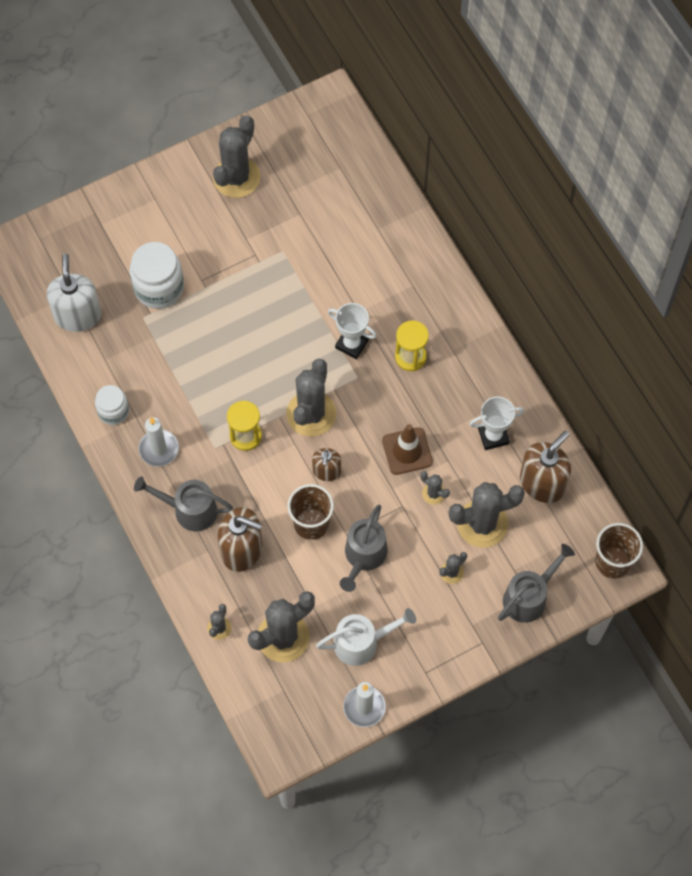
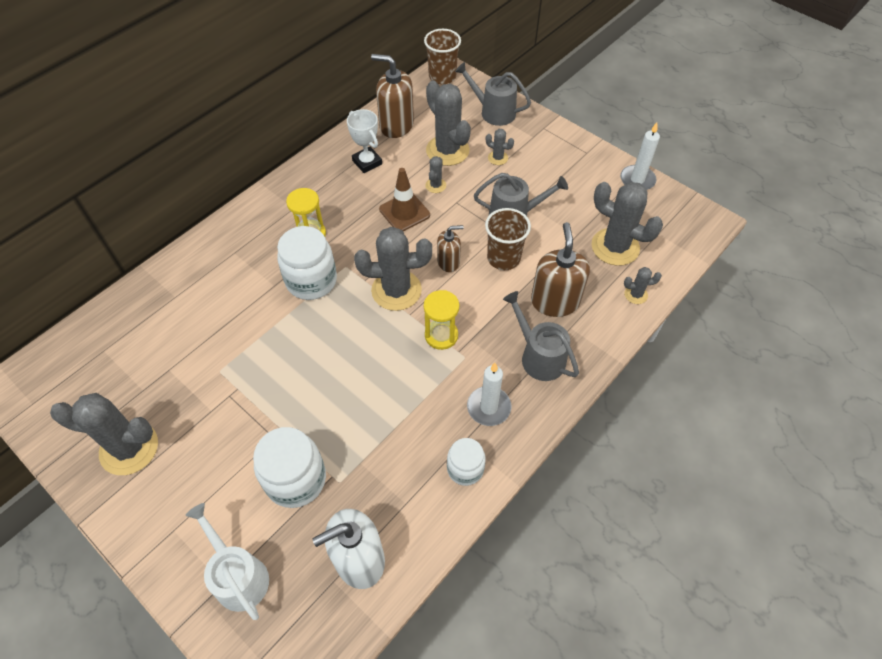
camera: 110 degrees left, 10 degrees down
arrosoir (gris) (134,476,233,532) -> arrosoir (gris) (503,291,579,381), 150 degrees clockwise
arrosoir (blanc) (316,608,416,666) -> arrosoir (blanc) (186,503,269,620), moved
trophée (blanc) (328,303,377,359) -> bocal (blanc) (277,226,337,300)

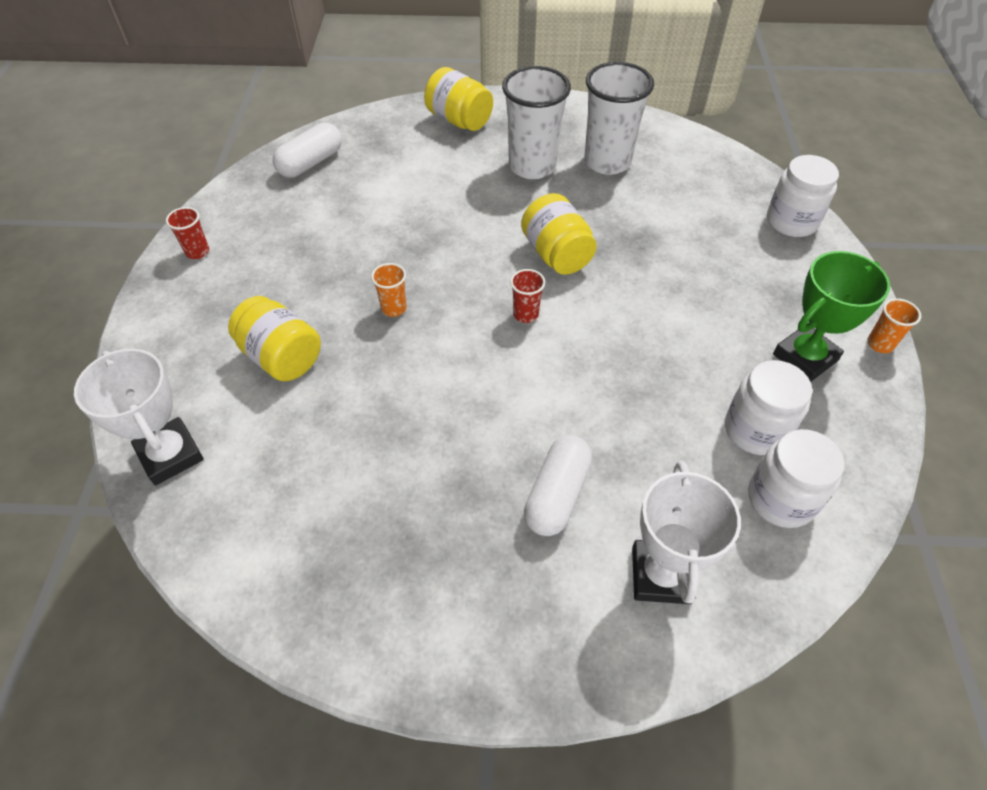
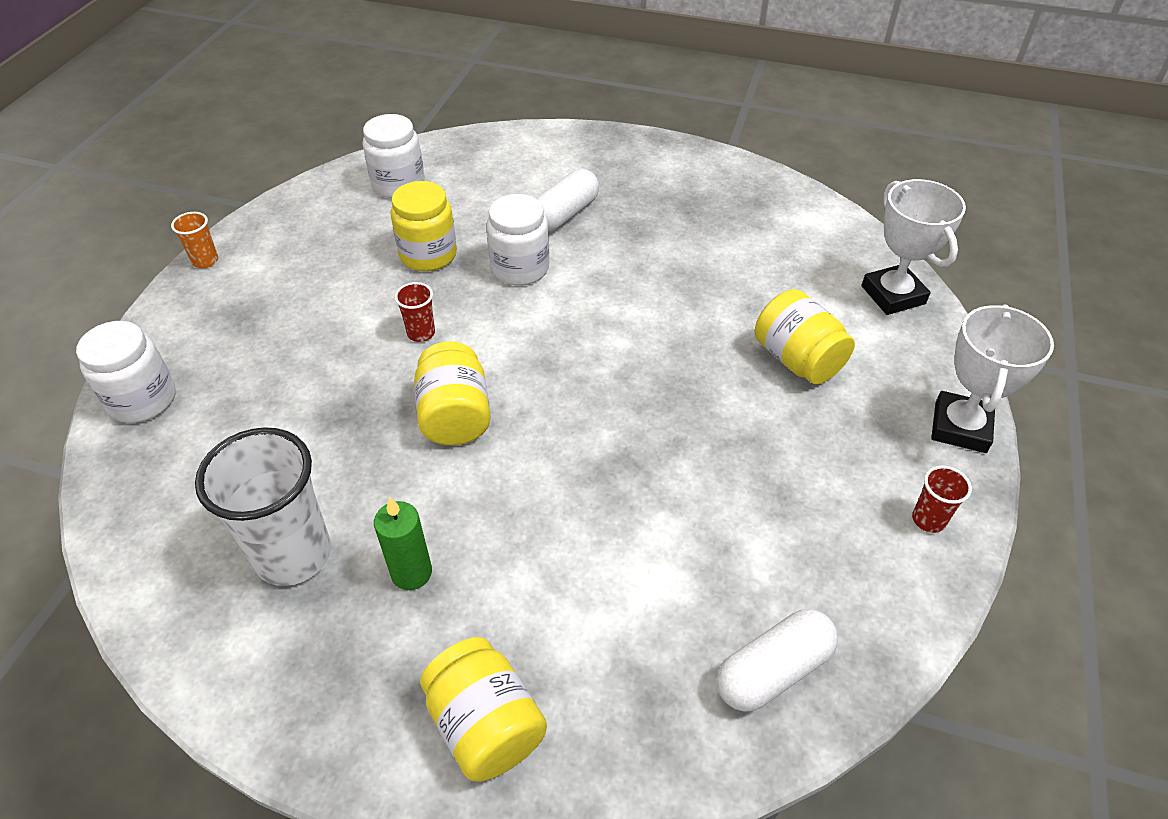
camera: 165 degrees left, 5 degrees down
gobelet (orange) (371,263,407,317) -> none
gobelet (blanc) (502,66,571,179) -> bougie (vert) (374,497,432,590)
gobelet (rouge) (510,269,545,323) -> gobelet (rouge) (394,282,435,342), moved
trophée (blanc) (632,461,741,604) -> trophée (blanc) (931,304,1054,453), moved
bocal (blanc) (725,360,813,455) -> bocal (blanc) (486,194,549,285), moved
trophée (vert) (773,251,890,382) -> none
none -> bocal (jaune) (391,181,457,271)

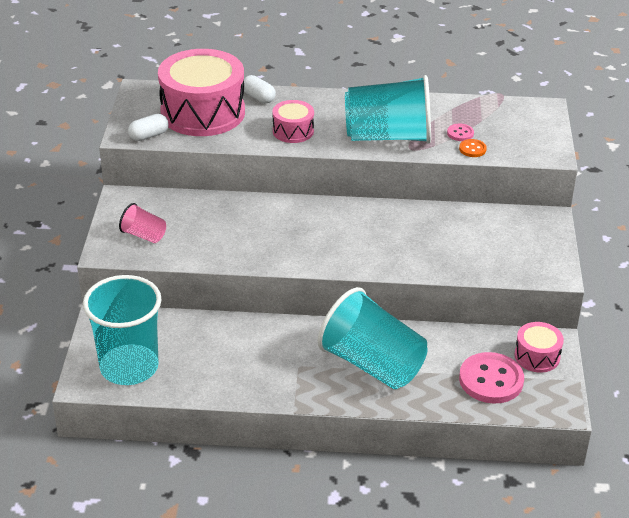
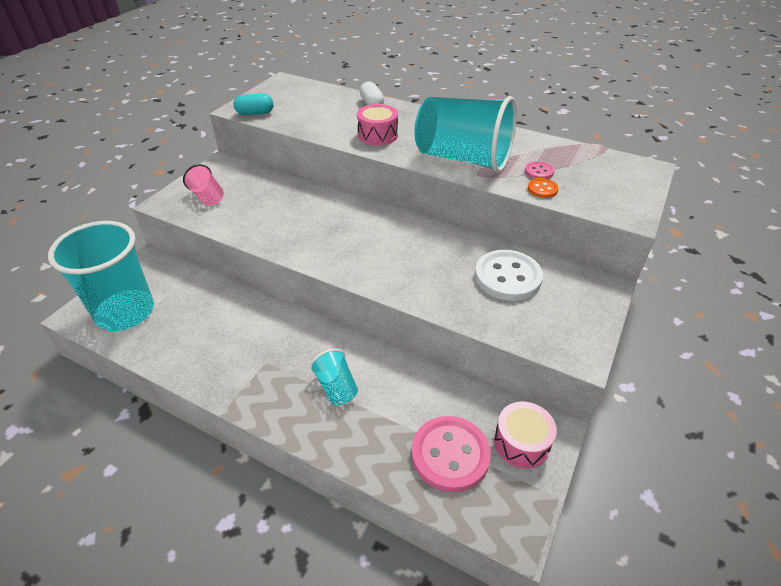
camera: 25 degrees right, 5 degrees up
gélule (blanc) (128,114,169,141) -> gélule (turquoise) (234,94,274,115)
tambour (rose) (158,49,245,136) -> none
gobelet (turquoise) (318,287,428,389) -> gobelet (turquoise) (310,349,358,405), x0.46
none -> bouton (blanc) (475,250,543,301)

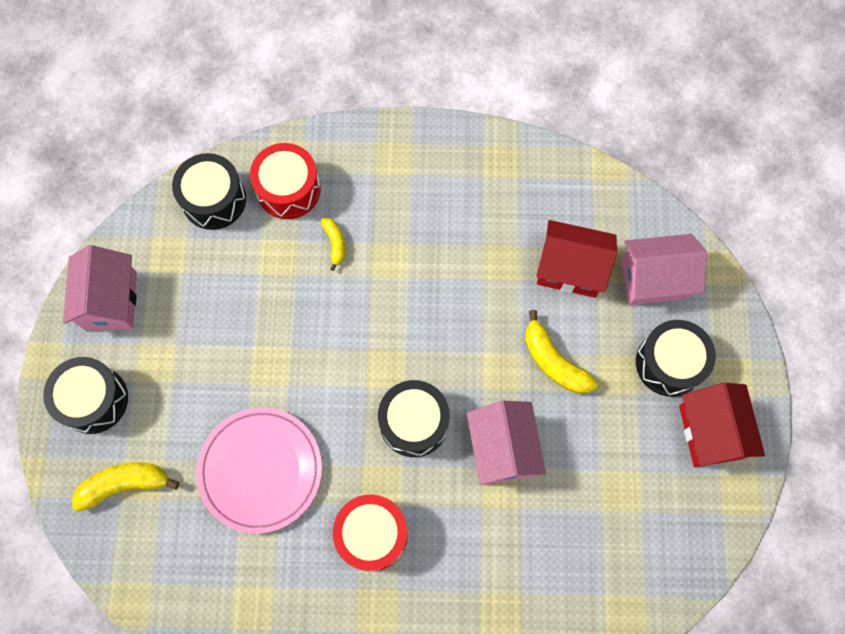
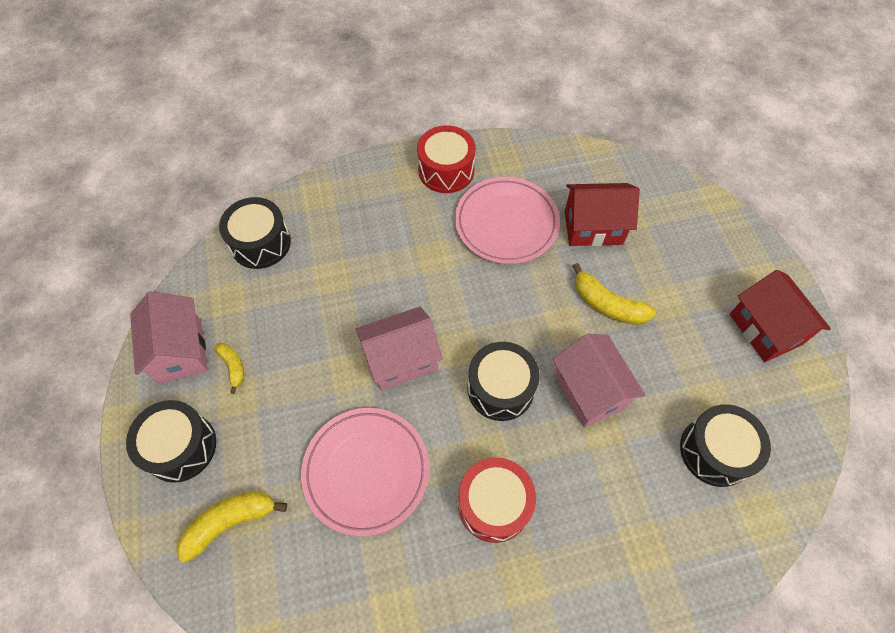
camera: 15 degrees left, 10 degrees down
tambour (rouge) (250,143,321,219) -> tambour (rouge) (417,125,476,193), moved
banane (jaune) (321,218,345,271) -> banane (jaune) (214,343,244,394), moved
maison (rose) (621,234,707,305) -> maison (rose) (356,306,443,390), moved
tambour (noir) (636,320,716,397) -> tambour (noir) (680,404,771,487), moved
none -> assiette (rose) (455,177,560,264)

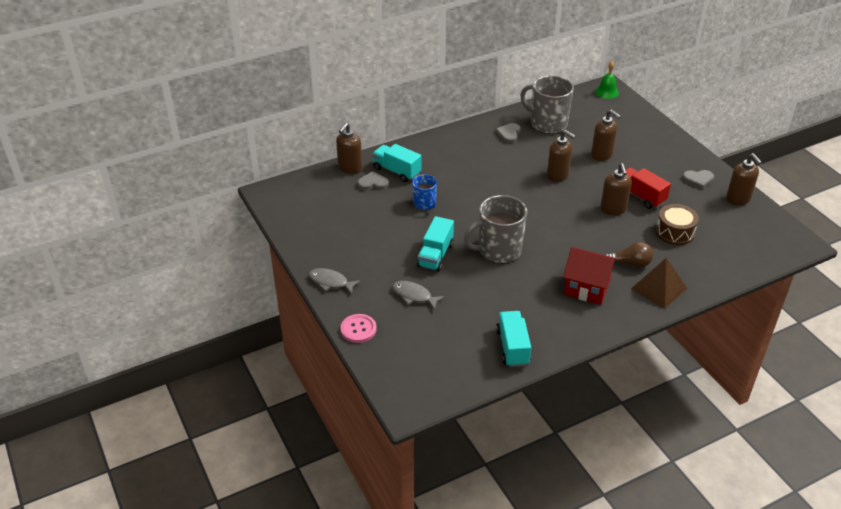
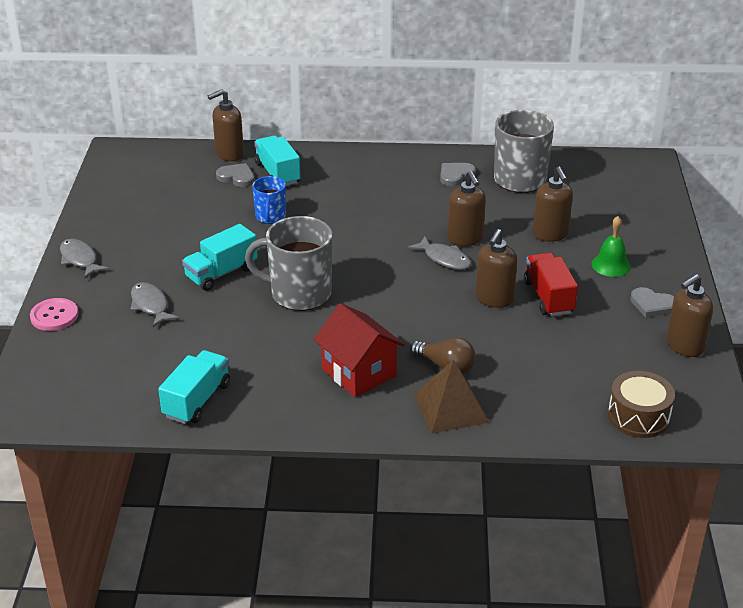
camera: 30 degrees right, 5 degrees down
cloche (vert) (595,61,619,99) -> cloche (vert) (592,216,631,277), moved
tambour (marron) (656,204,699,245) -> tambour (marron) (608,371,675,438), moved
distributeur de savon (marron) (726,153,762,205) -> distributeur de savon (marron) (667,274,713,357), 45 degrees clockwise
none -> poisson (gris) (408,236,471,270)

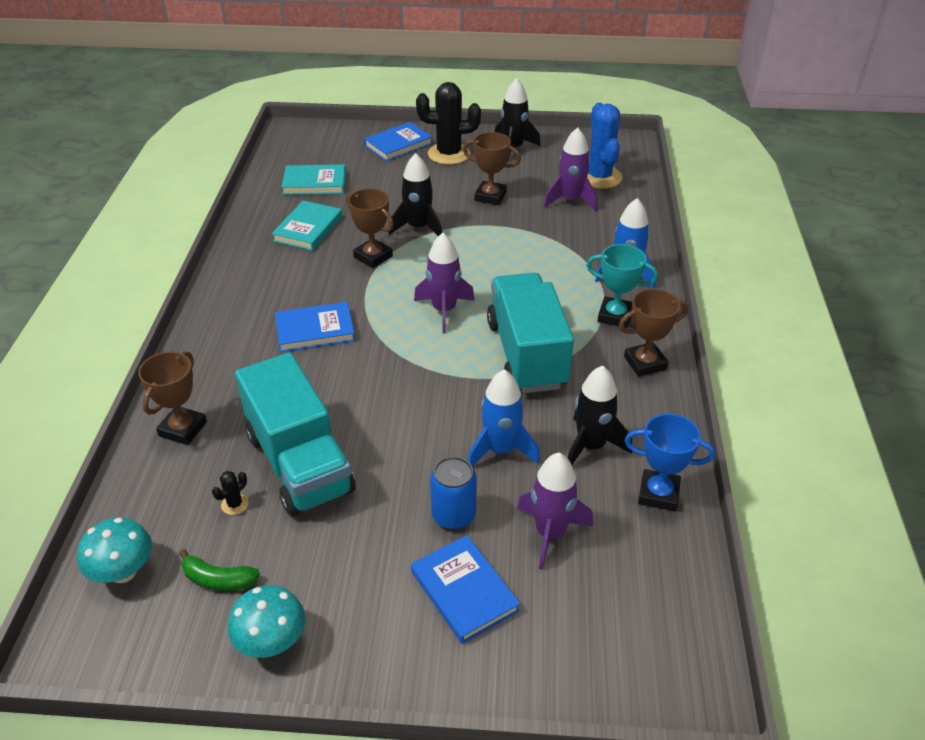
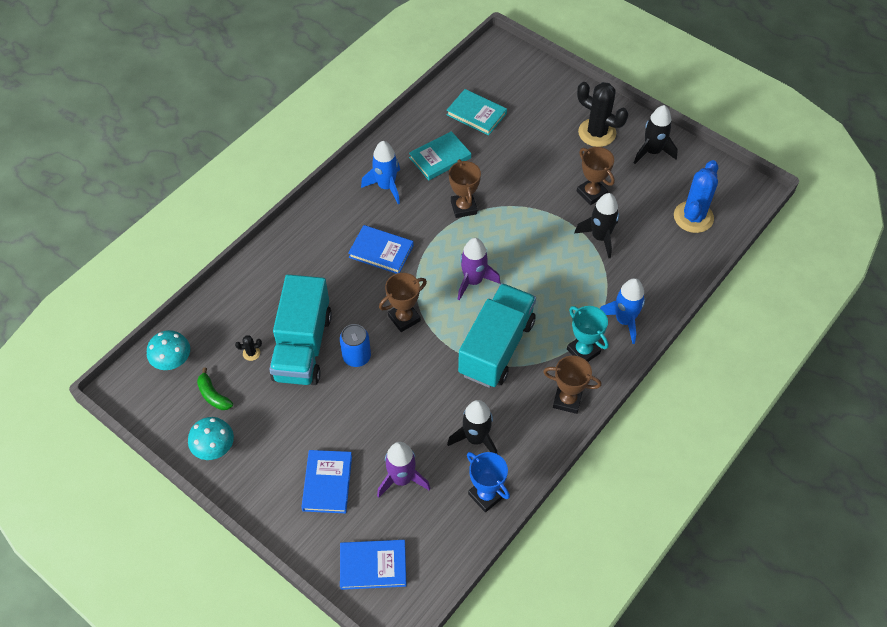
camera: 35 degrees right, 15 degrees up
trophée (marron) (138,351,207,445) -> trophée (marron) (379,273,427,332), moved
livre (bleu) (364,122,433,162) -> livre (bleu) (340,540,407,590), moved
fusée (noir) (389,153,442,236) -> fusée (noir) (574,193,619,258), moved
canette (bleu) (430,456,477,530) -> canette (bleu) (340,324,371,367), moved
fusée (bleu) (468,369,540,466) -> fusée (bleu) (361,141,400,204), moved
fusée (violet) (544,127,597,211) -> none

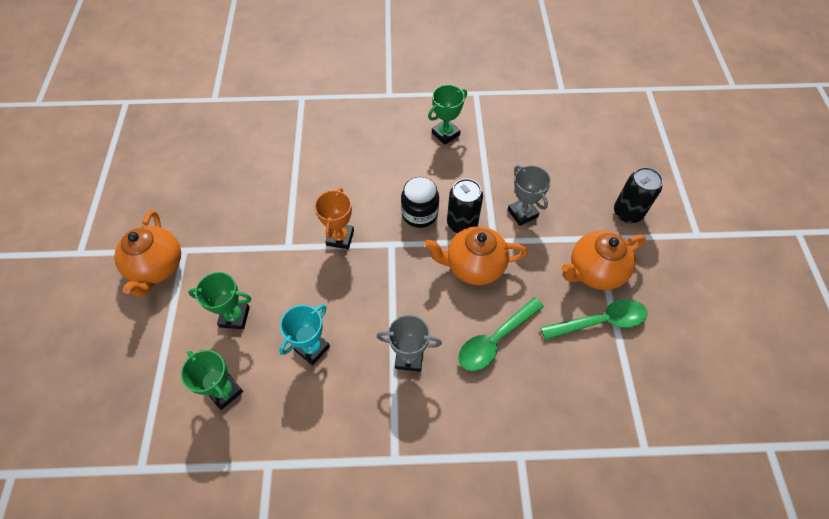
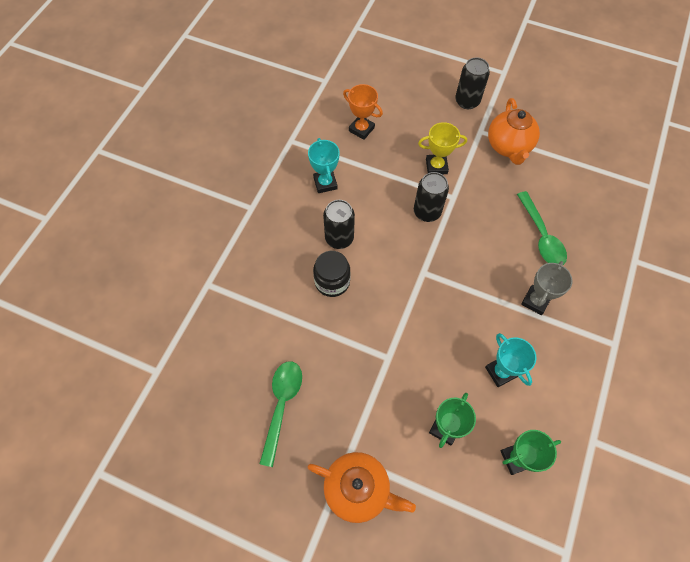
camera: 65 degrees left, 5 degrees up
trophée (orange) (315,188,354,249) -> trophée (orange) (343,84,383,140), moved
bocal (noir) (401,177,439,228) -> bocal (noir) (313,251,351,297), moved
théière (orange) (424,226,528,285) -> none
trophée (vert) (428,85,467,145) -> trophée (turquoise) (308,138,340,193)
trophée (gris) (508,165,551,226) -> trophée (jaune) (418,122,467,174)
cuillère (vert) (541,299,647,340) -> cuillère (vert) (260,361,302,467), moved
none -> canette (noir) (323,200,355,249)

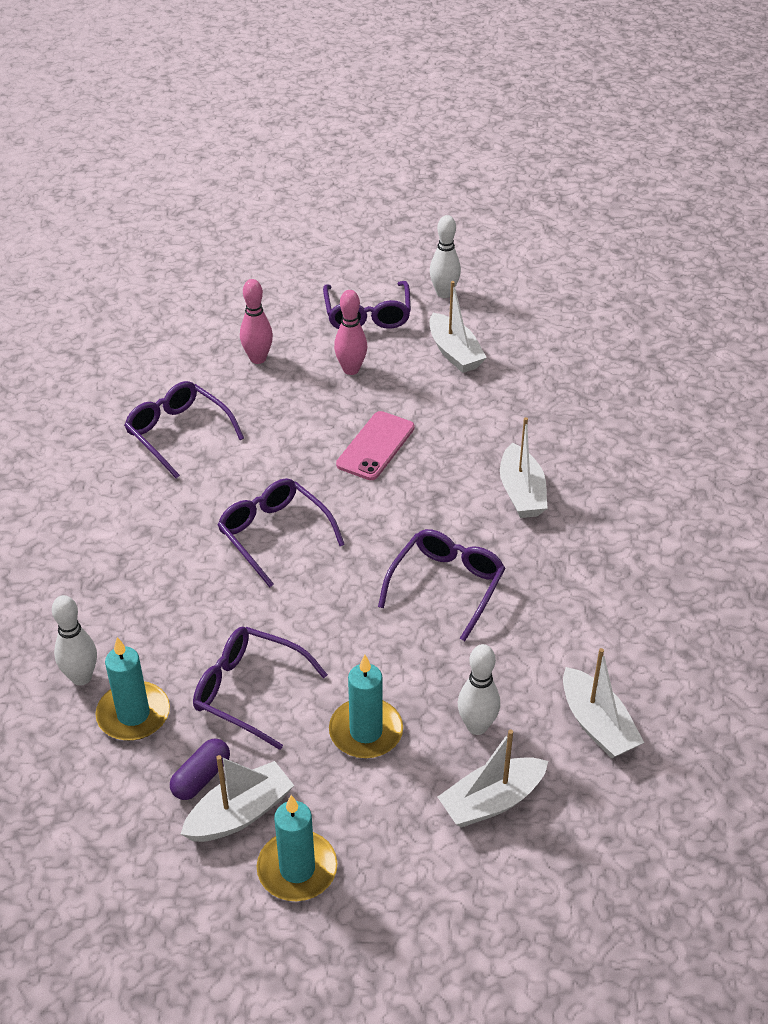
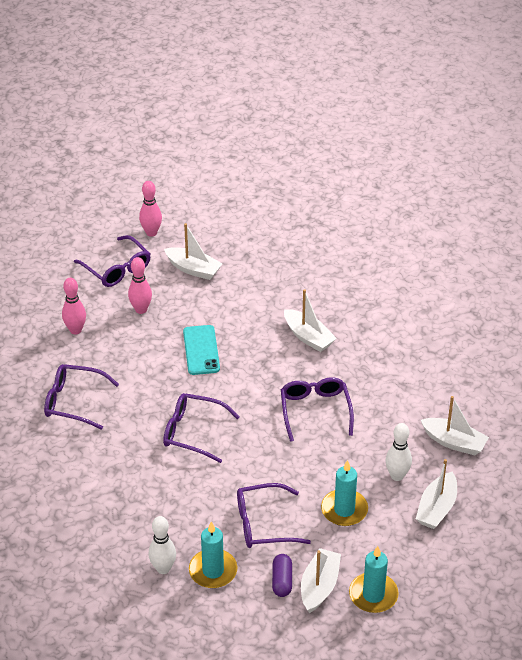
camera: 35 degrees left, 0 degrees up
téléphone (rose) (336,411,415,480) -> téléphone (turquoise) (183,325,220,375)
quille (blanc) (430,215,461,298) -> quille (rose) (139,181,162,237)

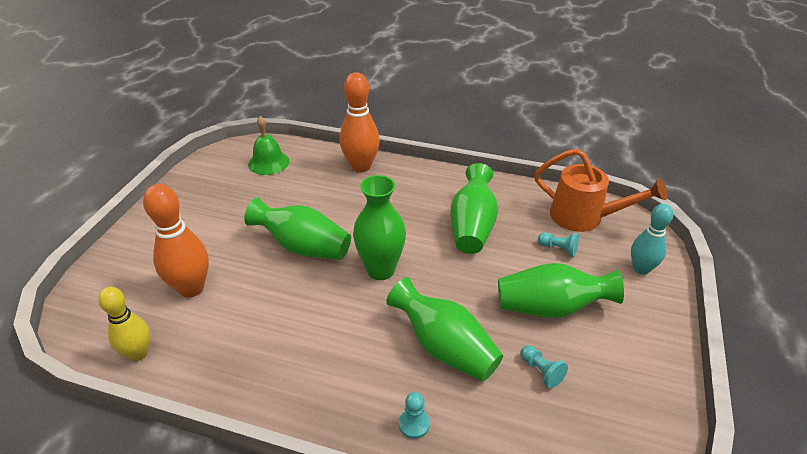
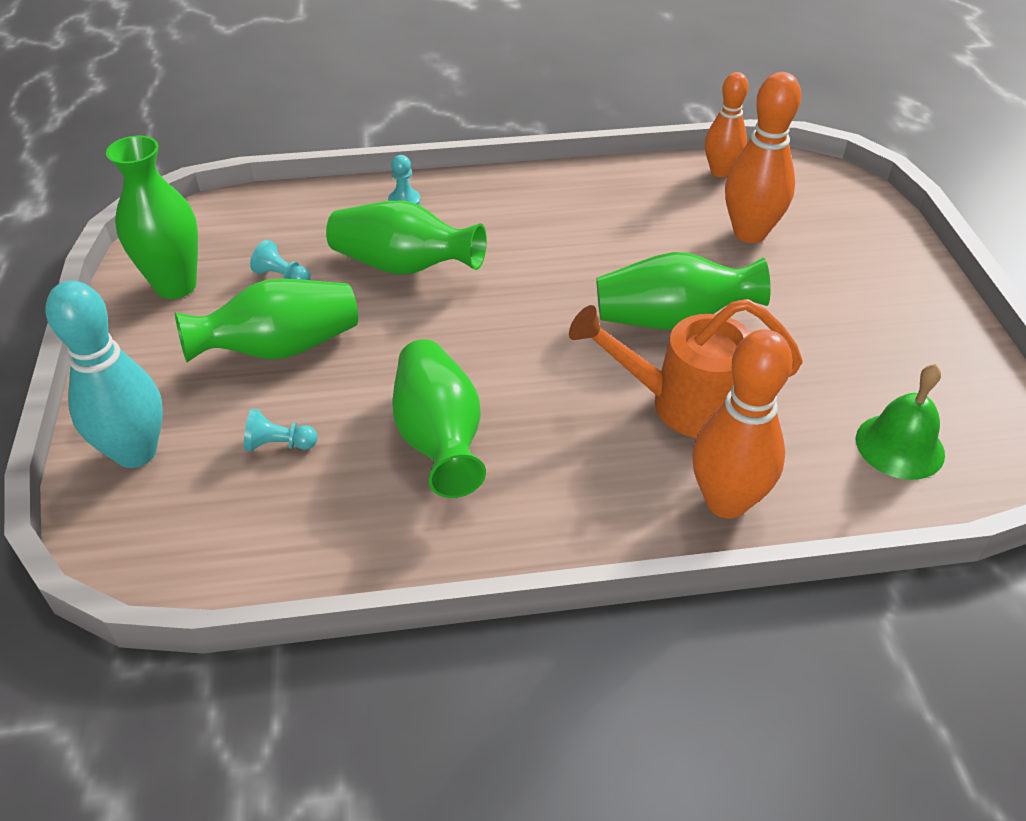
camera: 155 degrees right, 5 degrees up
quille (jaune) (98,287,150,361) -> quille (orange) (705,72,749,177)
vase (vert) (353,175,406,280) -> vase (vert) (106,136,198,299), moved
arrosoir (orange) (534,149,668,232) -> arrosoir (orange) (569,299,803,438), moved
quille (turquoise) (631,204,673,275) -> quille (turquoise) (46,281,163,468), x1.50

